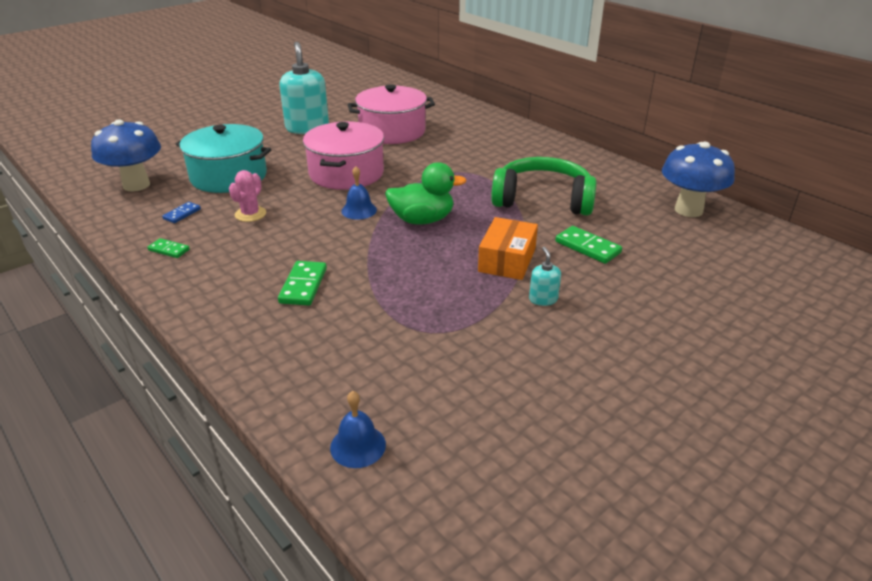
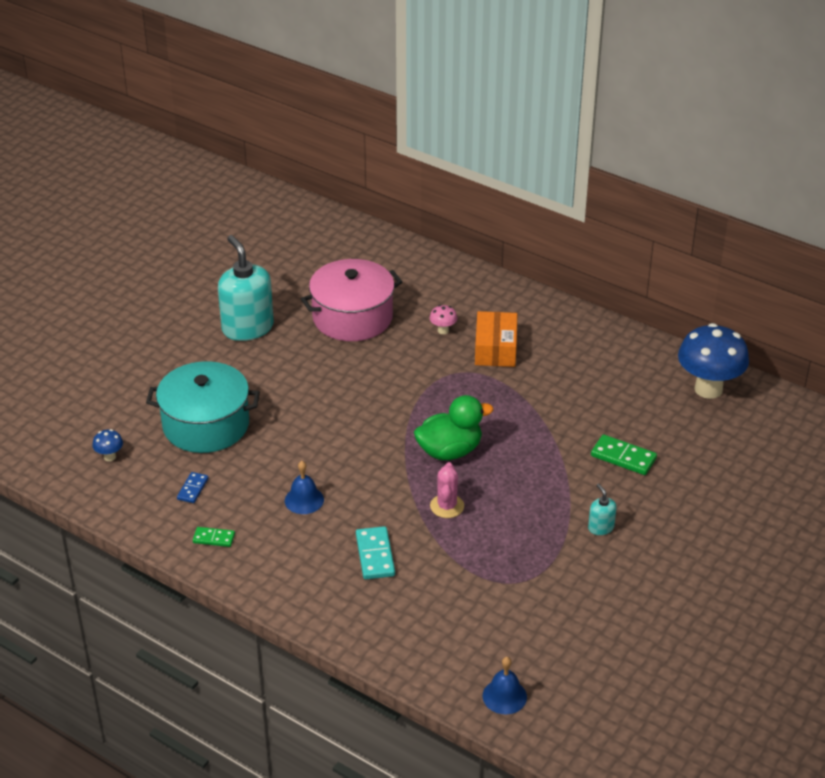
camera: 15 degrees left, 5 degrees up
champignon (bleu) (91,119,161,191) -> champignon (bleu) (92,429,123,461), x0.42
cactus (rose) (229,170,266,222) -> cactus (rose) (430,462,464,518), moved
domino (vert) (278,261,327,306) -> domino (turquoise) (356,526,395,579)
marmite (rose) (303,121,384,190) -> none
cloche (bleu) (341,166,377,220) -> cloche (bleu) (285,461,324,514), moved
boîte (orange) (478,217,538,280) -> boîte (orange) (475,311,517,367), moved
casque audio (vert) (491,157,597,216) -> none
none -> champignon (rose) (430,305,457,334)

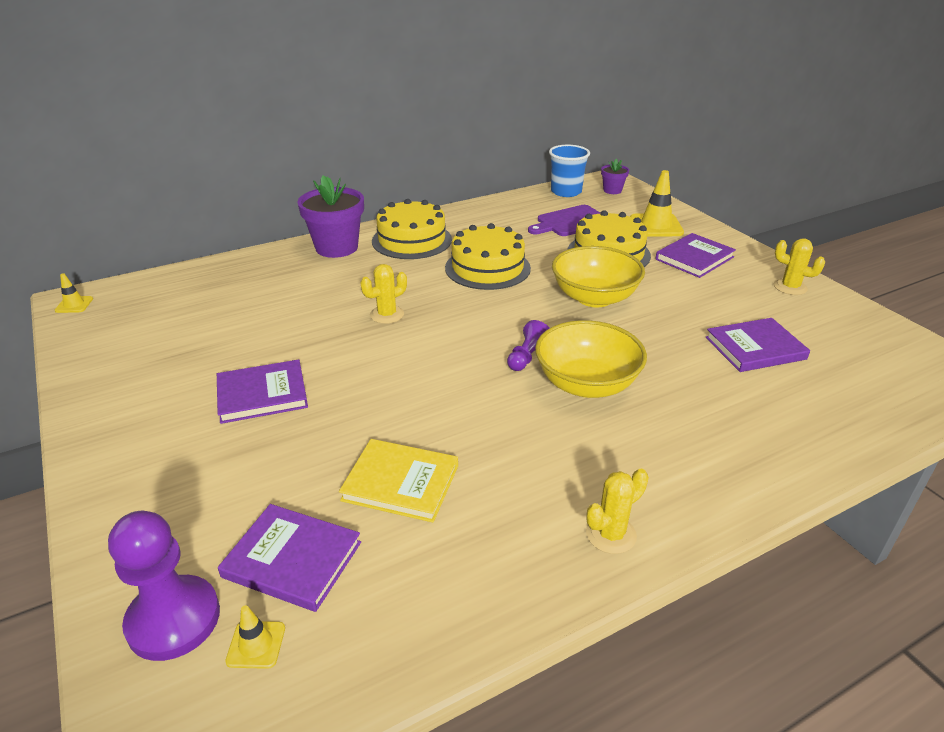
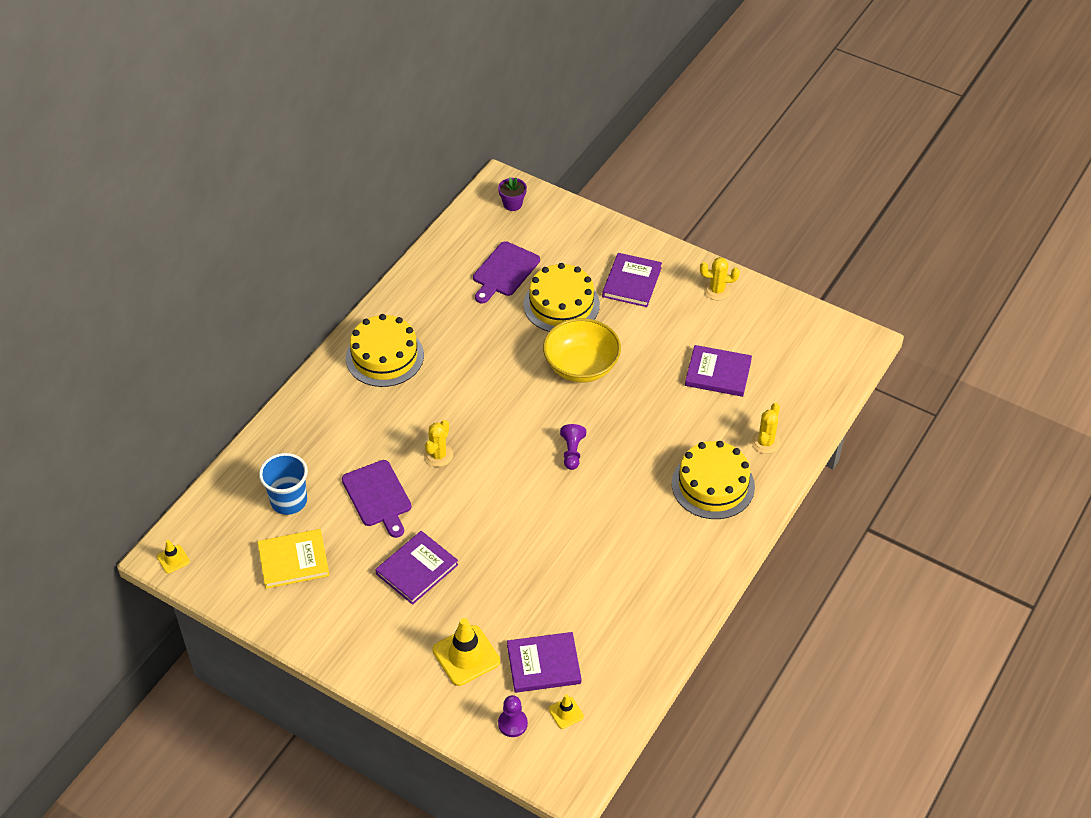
camera: 30 degrees left, 15 degrees up
pion (violet) (108,511,220,661) -> pion (violet) (498,695,528,737), x0.57
pot de fleurs (violet) (297,175,364,258) -> none
livre (jaune) (339,439,458,522) -> livre (jaune) (257,529,330,589), moved
gâteau (jaune) (445,223,531,290) -> gâteau (jaune) (672,441,755,519), moved
bol (jaune) (535,320,647,398) -> none
gobelet (bleu) (549,145,590,197) -> gobelet (bleu) (259,453,308,515), moved
cactus (jaune) (586,469,649,554) -> cactus (jaune) (751,403,781,454), moved
cône de chantier (jaune) (630,170,684,237) -> cône de chantier (jaune) (432,618,500,686), moved
livre (violet) (705,318,810,372) -> livre (violet) (685,345,752,397), 60 degrees clockwise
none -> planche à découper (violet) (342,460,412,538)

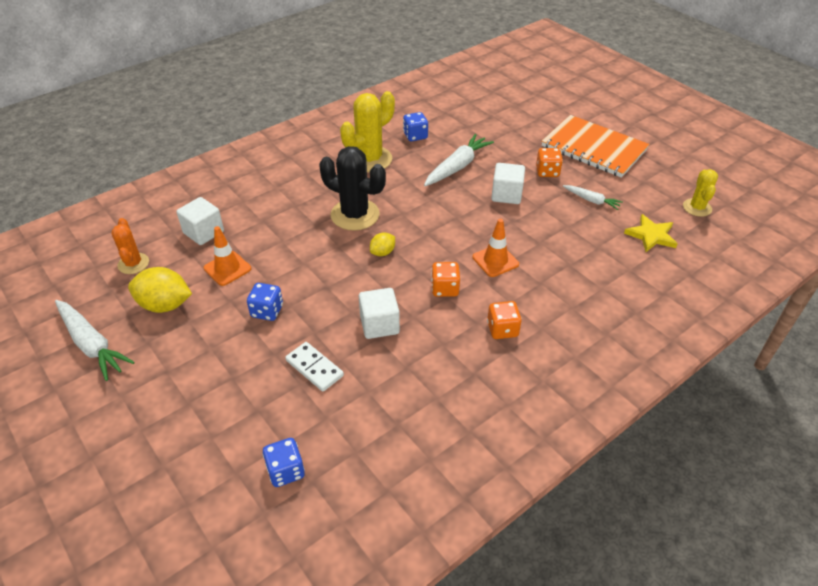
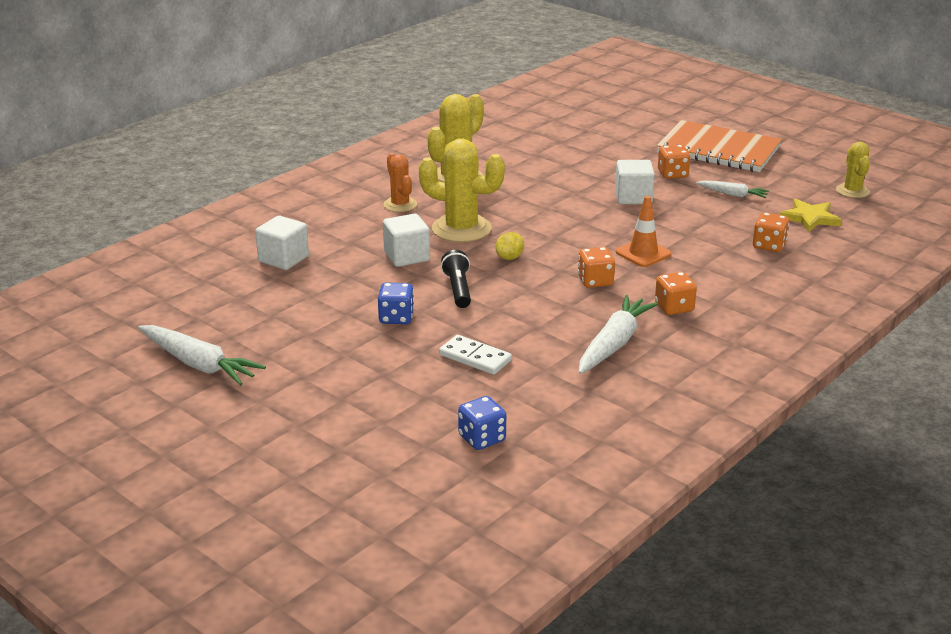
camera: 10 degrees left, 15 degrees down
cactus (orange) (111,218,149,274) -> cactus (orange) (384,153,417,212), moved
citron (jaune) (128,267,192,313) -> none
cône de chantier (orange) (204,226,251,286) -> none
cactus (noir) (319,146,386,231) -> cactus (jaune) (419,139,505,242)
cube (blanc) (359,288,400,339) -> cube (blanc) (383,214,430,267), moved
dé (bleu) (403,112,428,141) -> none
carotte (blanc) (424,134,494,186) -> carotte (blanc) (579,295,658,374), moved
none -> lampe de poche (noir) (441,250,471,308)
none -> dé (orange) (753,212,790,252)

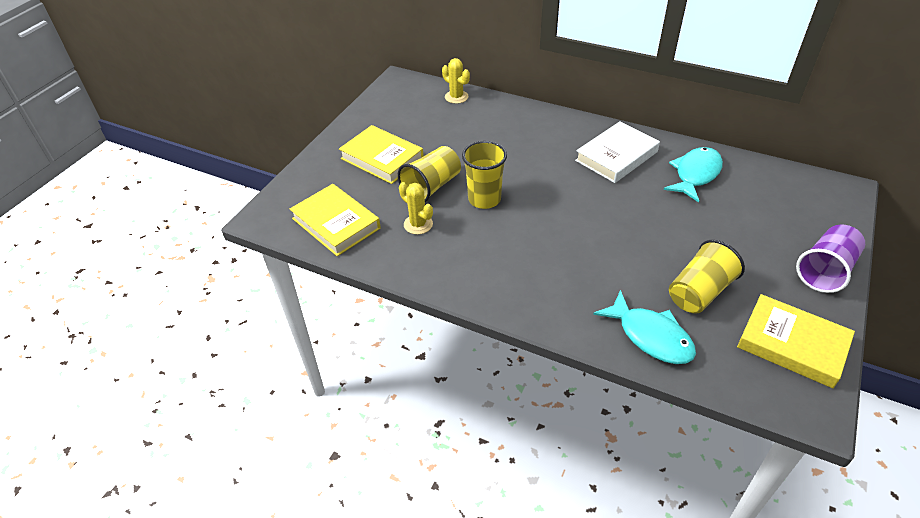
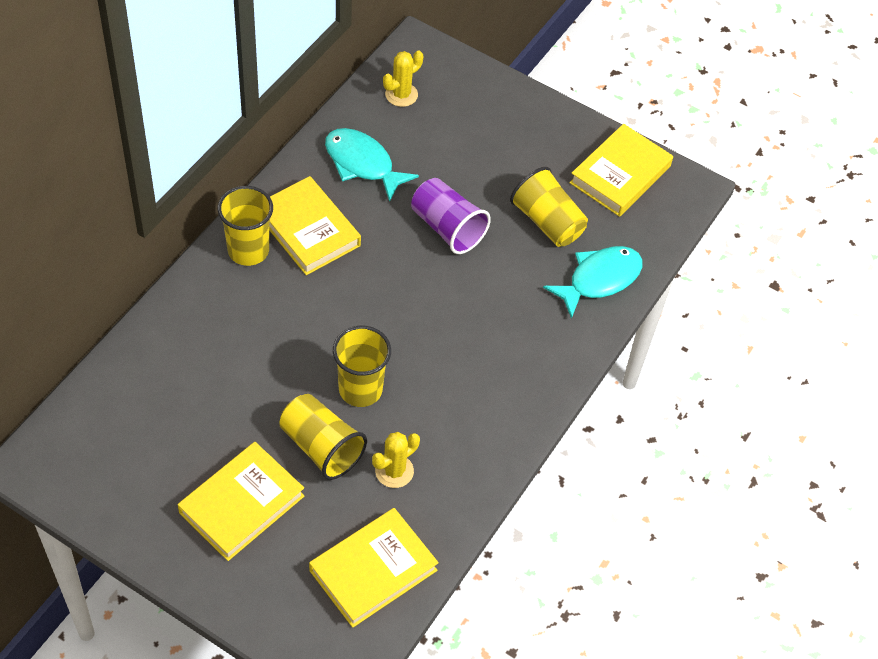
camera: 90 degrees left, 10 degrees up
cactus (jaune) (442,58,470,104) -> cactus (jaune) (383,50,423,107), moved
livre (blanc) (575,121,660,183) -> livre (jaune) (269,176,361,275)
gobelet (violet) (796,225,865,293) -> gobelet (violet) (411,178,491,254), moved
none -> gobelet (jaune) (217,186,273,266)

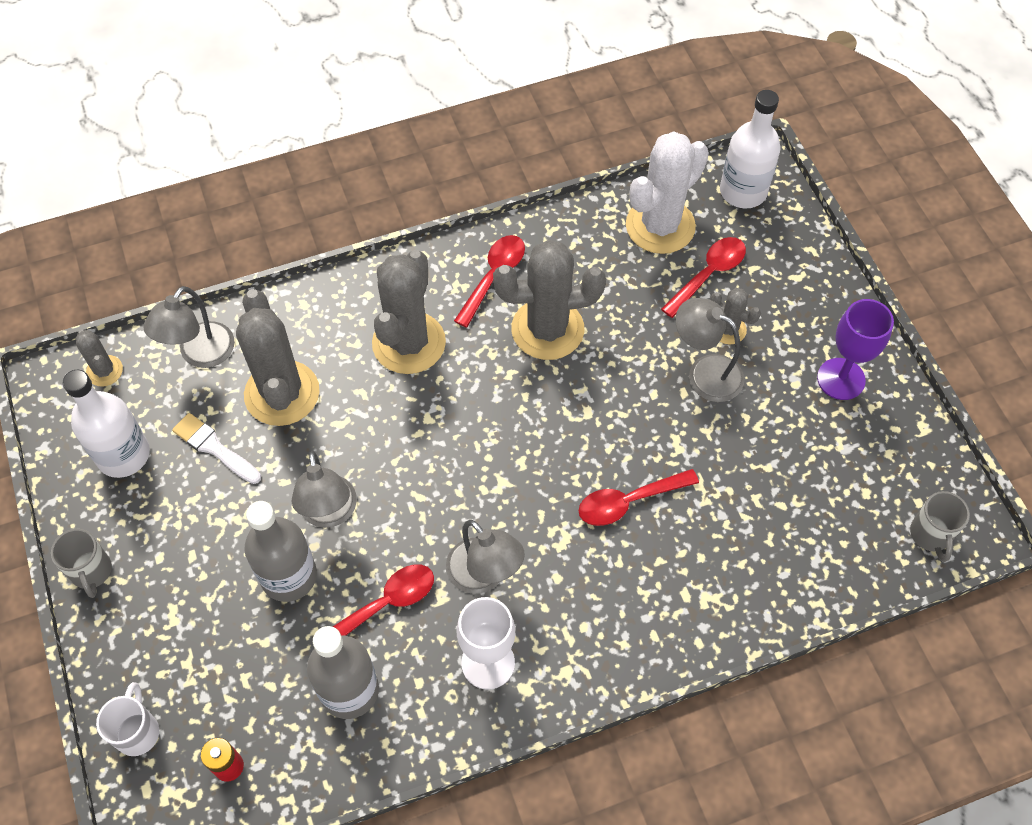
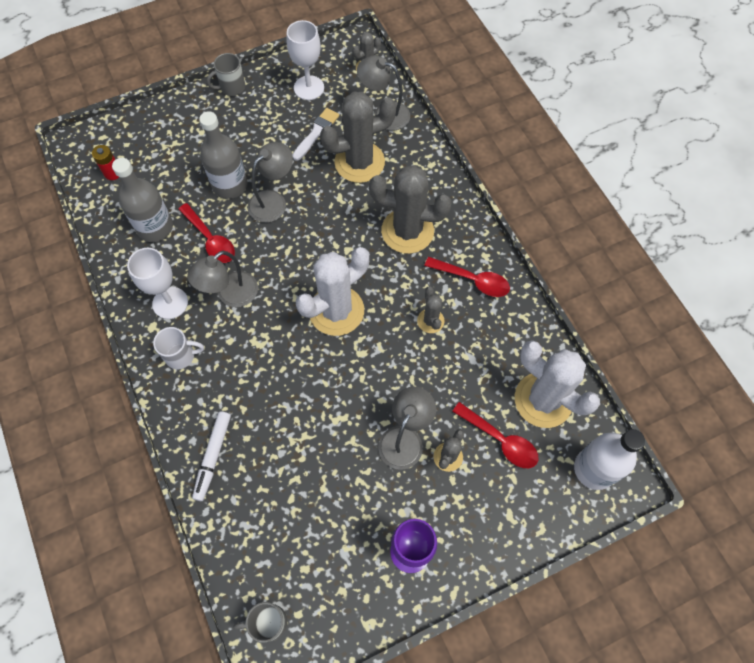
camera: 85 degrees right, 5 degrees up
bouteille (blanc) (63,370,150,478) -> verre à pied (blanc) (286,20,324,100)
tasse (blanc) (96,682,159,756) -> tasse (blanc) (153,327,204,369), moved
lampe (gris) (292,451,357,528) -> lampe (gris) (248,142,293,223), 150 degrees clockwise
cactus (gris) (493,240,606,360) -> cactus (gris) (417,286,445,333), x0.49
cuillère (rouge) (578,469,699,526) -> none
none -> feutre (blanc) (192,411,231,501)
none -> cactus (blanc) (296,247,369,336)

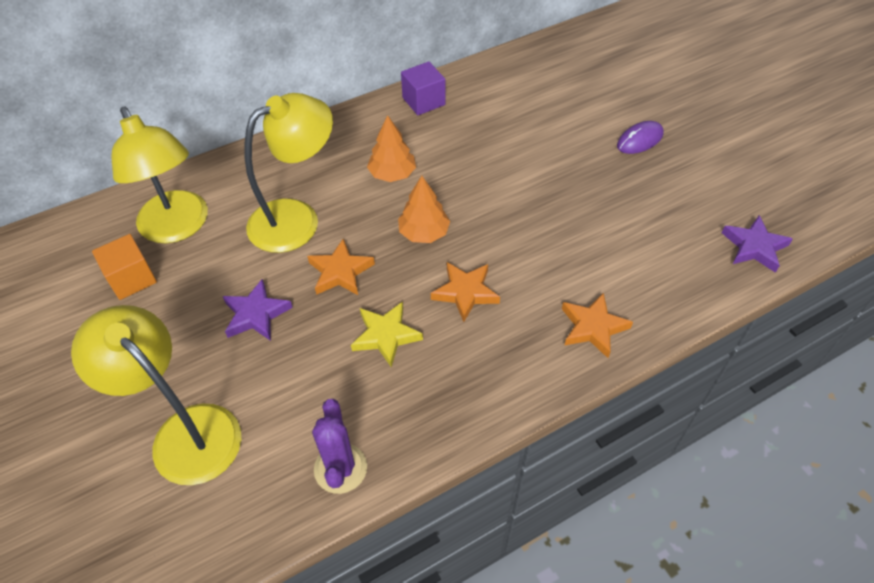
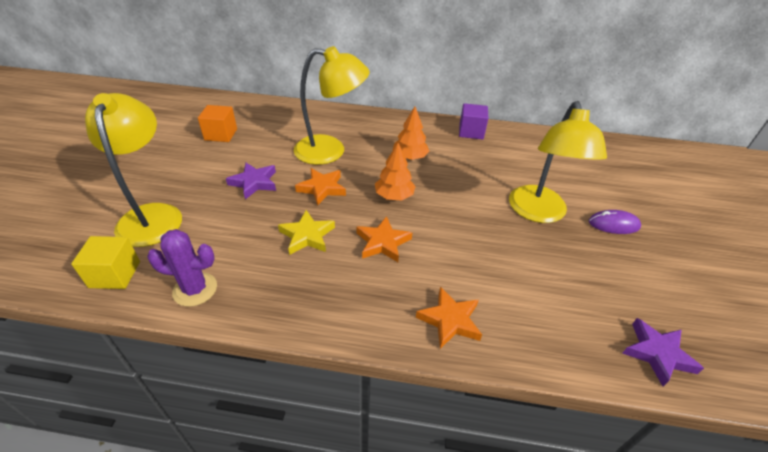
camera: 35 degrees right, 10 degrees down
lampe (jaune) (111,107,208,243) -> lampe (jaune) (509,101,607,223), moved
cactus (violet) (312,399,367,494) -> cactus (violet) (147,229,217,307), 60 degrees clockwise
none -> cube (jaune) (71,236,140,289)

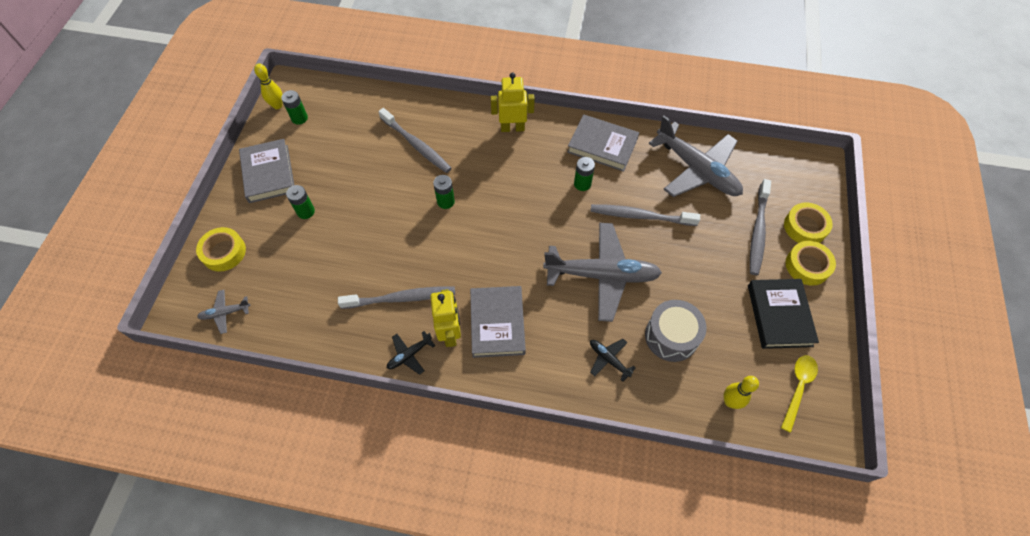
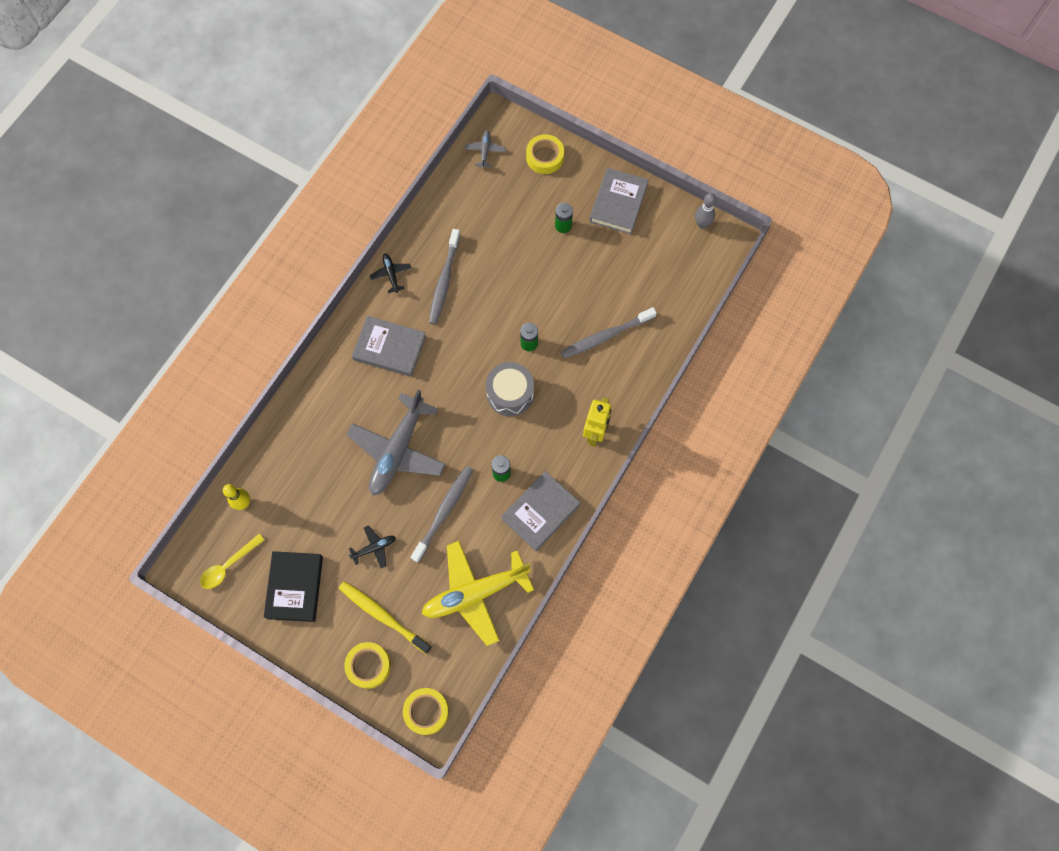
camera: 110 degrees right, 10 degrees up
livre (gris) (239,139,294,203) -> livre (gris) (589,168,649,234), 75 degrees counterclockwise
quille (jaune) (254,63,283,109) -> quille (gris) (695,193,716,228)
pile (vert) (281,90,308,125) -> none
robot (jaune) (430,289,461,347) -> none
avion (noir) (590,339,636,382) -> avion (noir) (349,525,396,568), moved
tambour (gris) (645,300,707,362) -> tambour (gris) (486,362,534,416), moved
avion (gris) (648,115,743,197) -> avion (jaune) (422,541,534,646)
livre (noir) (748,279,819,349) -> livre (noir) (264,551,323,622), 75 degrees clockwise
brosse à dents (gris) (750,179,771,275) -> brosse à dents (jaune) (339,581,432,654)
cuillère (jaune) (781,355,818,433) -> cuillère (jaune) (200,534,264,589), 90 degrees clockwise
ruban adhésif (jaune) (786,241,836,286) -> ruban adhésif (jaune) (403,688,449,735), moved

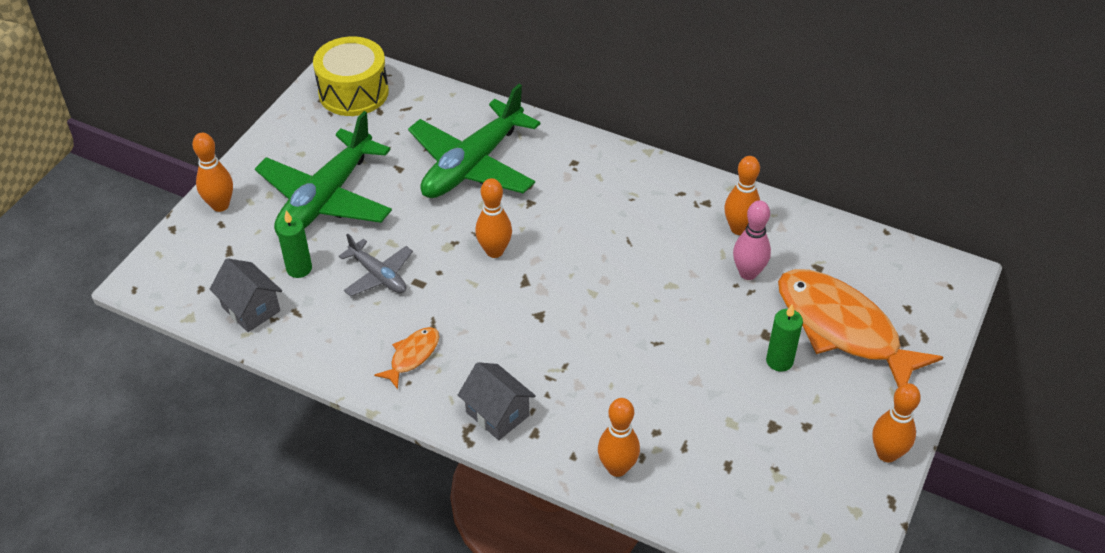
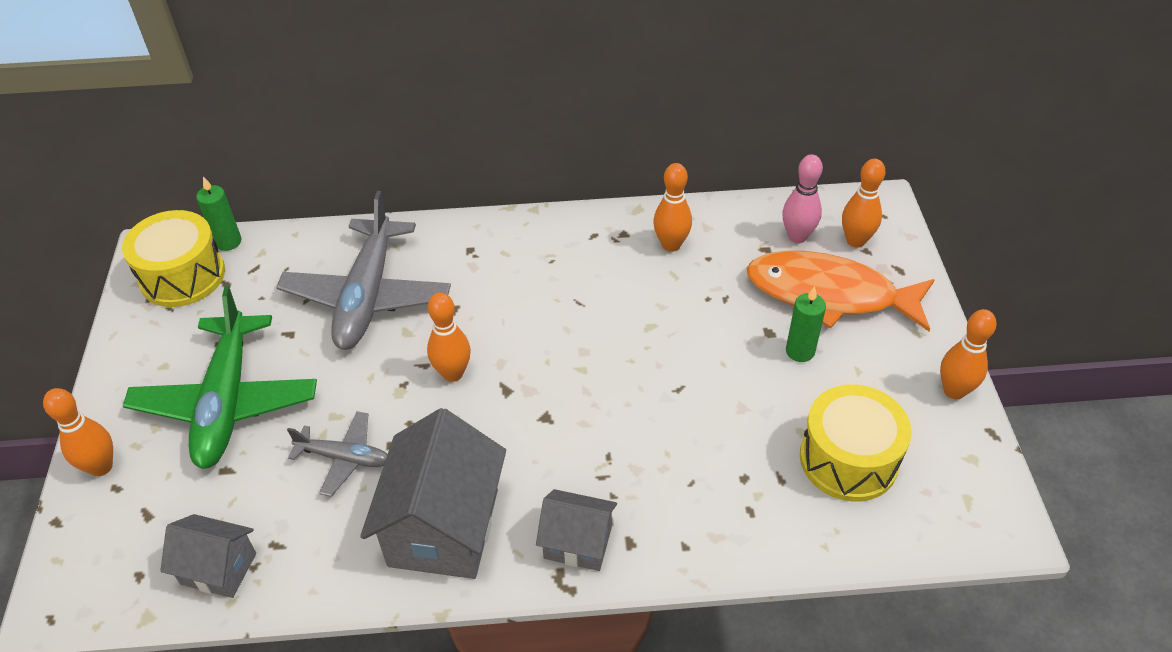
camera: 30 degrees left, 0 degrees up
bougie (vert) (276,210,312,278) -> bougie (vert) (196,176,241,251), moved
poisson (orange) (374,327,439,389) -> maison (gris) (360,408,506,579)
avion (vert) (408,84,540,198) -> avion (gris) (276,191,451,350)
quille (orange) (598,398,640,477) -> quille (orange) (842,159,886,248), moved
quille (rose) (733,200,771,280) -> quille (rose) (782,154,823,243), moved
none -> tambour (jaune) (800,384,912,502)

